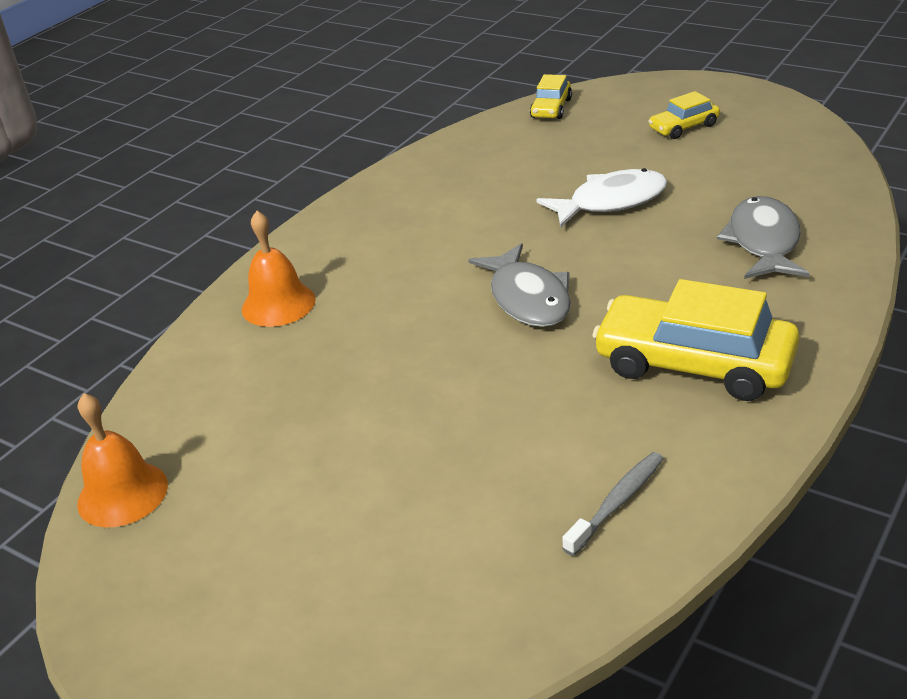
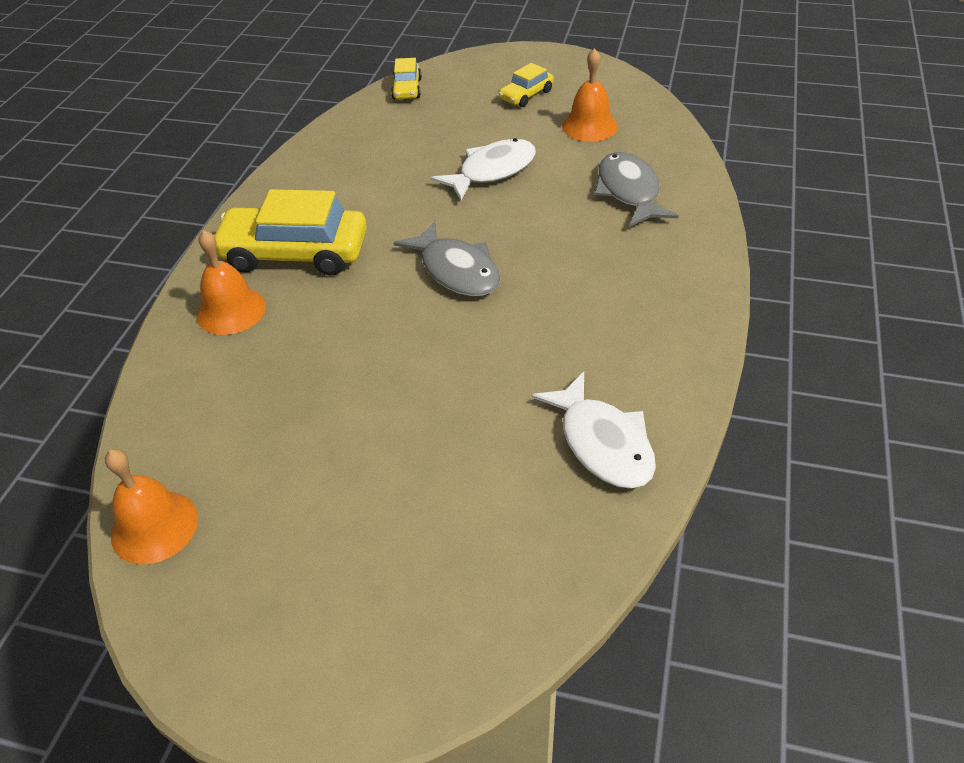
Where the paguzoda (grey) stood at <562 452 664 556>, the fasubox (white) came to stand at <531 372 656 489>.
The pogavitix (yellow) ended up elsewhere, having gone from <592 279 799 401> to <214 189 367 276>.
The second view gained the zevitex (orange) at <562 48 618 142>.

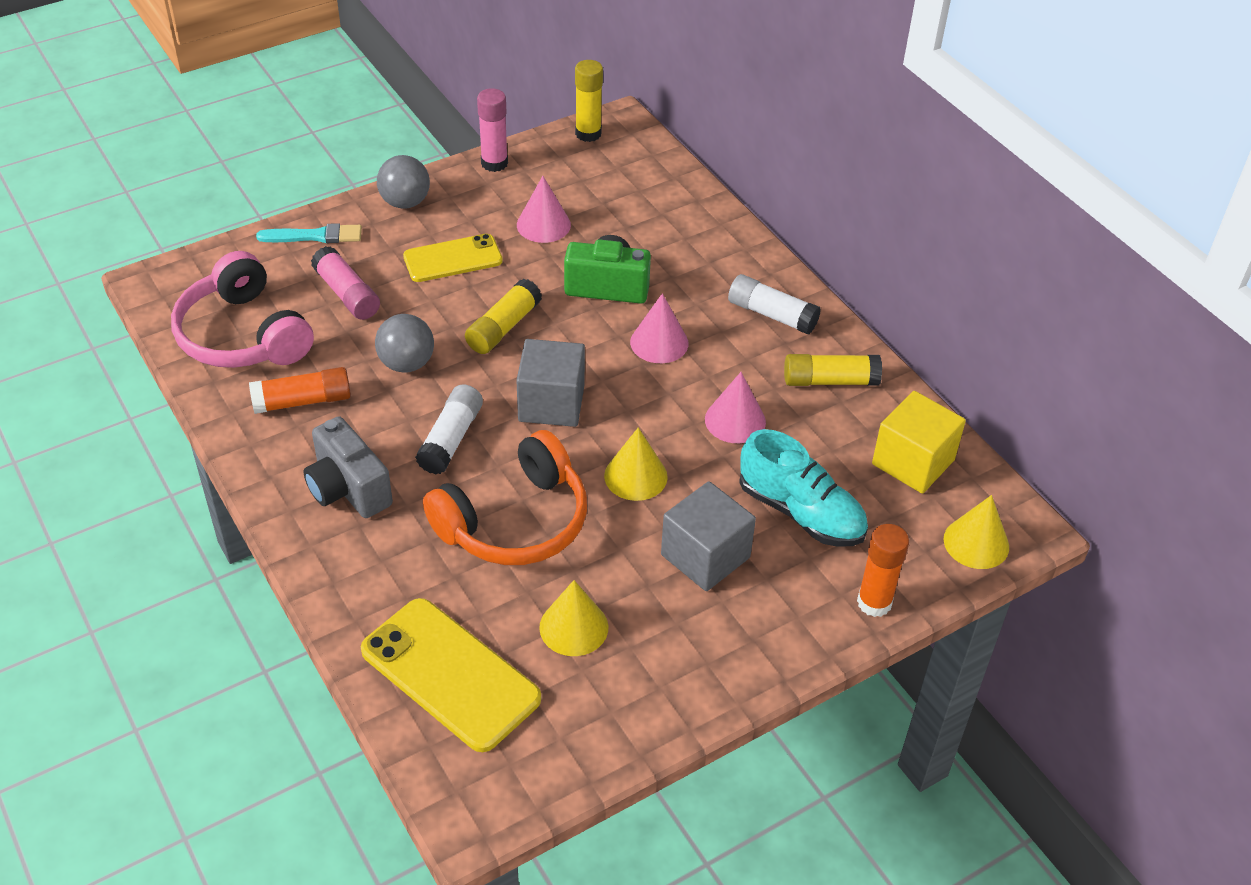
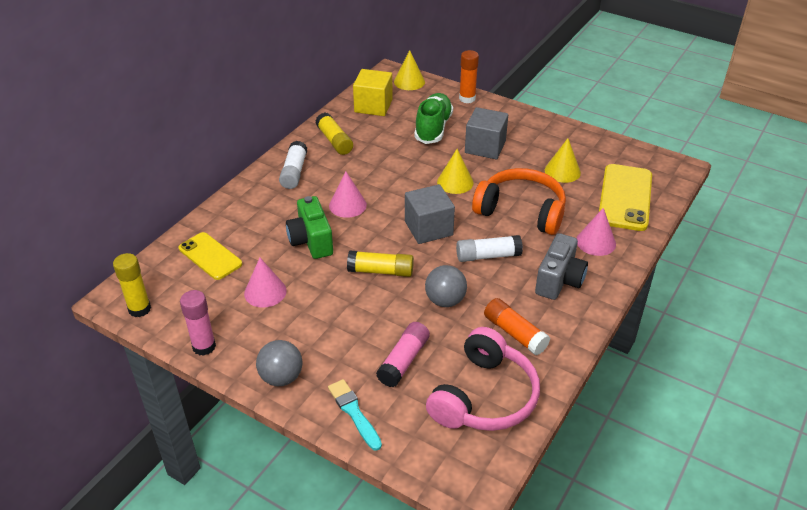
The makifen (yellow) ended up elsewhere, having gone from <403 234 503 282> to <179 232 242 280>.
The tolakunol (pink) ended up elsewhere, having gone from <705 372 766 443> to <576 208 616 256>.
What was the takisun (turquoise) at <739 429 868 547> turned into the takisun (green) at <414 93 453 144>.

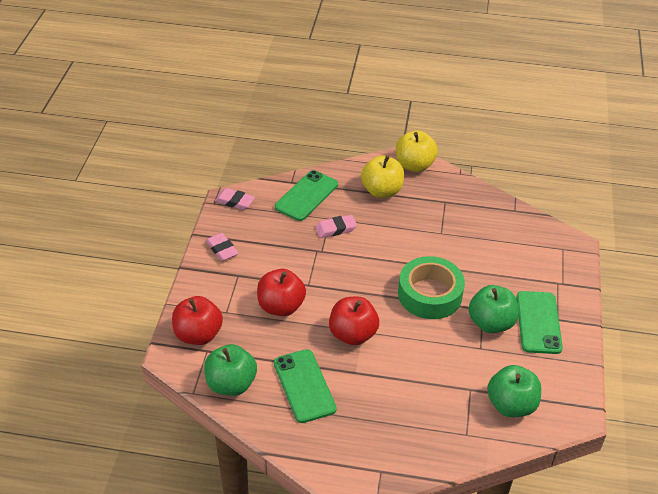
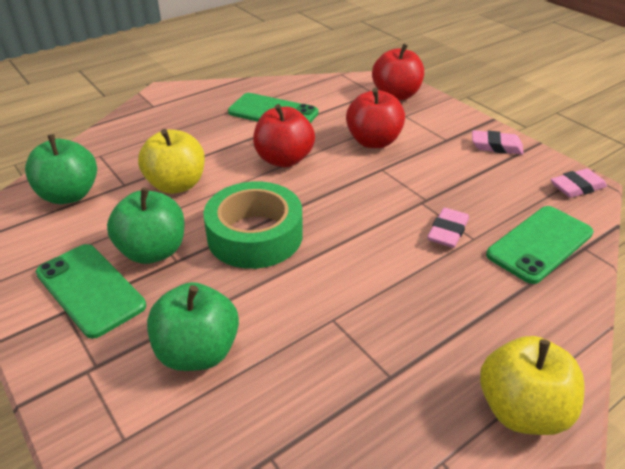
The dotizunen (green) ended up elsewhere, having gone from <204 344 257 396> to <147 282 239 371>.
The makifen (green) at <275 170 338 221> ended up facing another way, 60 degrees clockwise from before.
The dotizunen (yellow) ended up elsewhere, having gone from <361 155 404 198> to <138 129 205 194>.

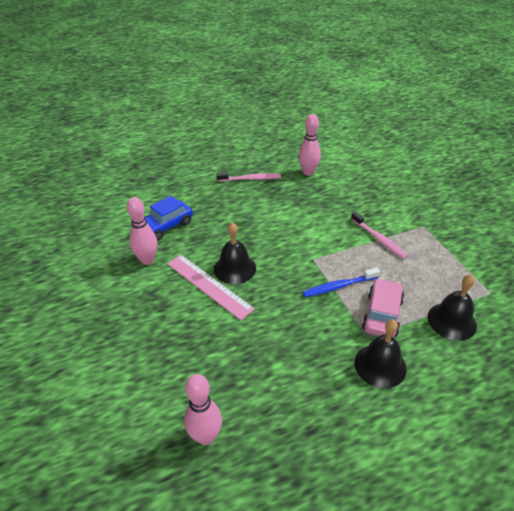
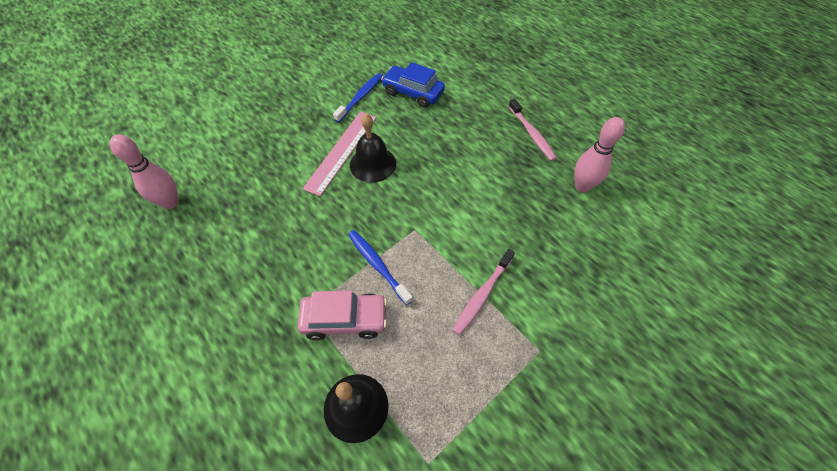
Where the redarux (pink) stood at <127 197 157 265>, the paguzoda (blue) came to stand at <333 73 383 122>.
The second view lost the zevitex (black) at <354 319 407 388>.

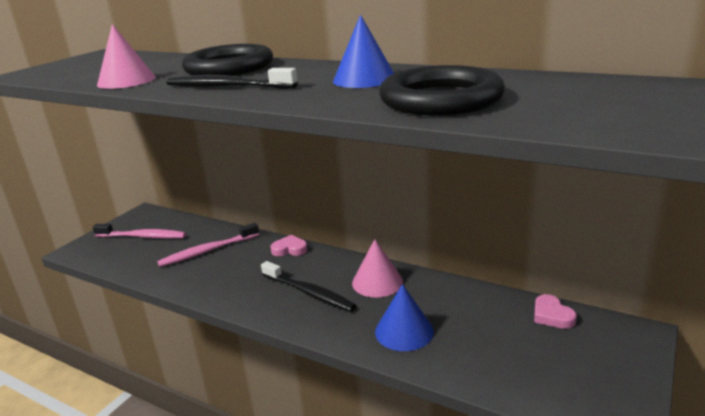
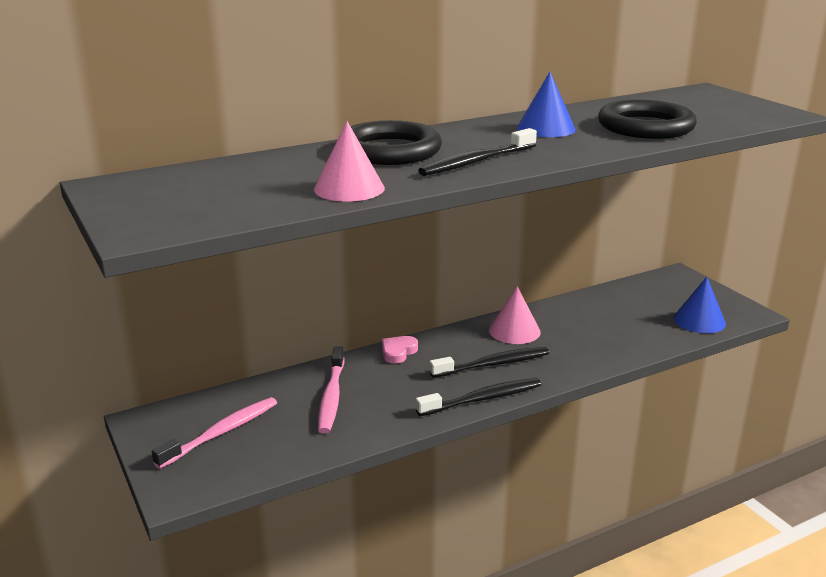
The tolakunol (blue) ended up elsewhere, having gone from <375 284 434 351> to <673 277 726 333>.
The second view lost the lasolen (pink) at <534 294 577 329>.
The second view gained the paguzoda (black) at <416 378 541 416>.

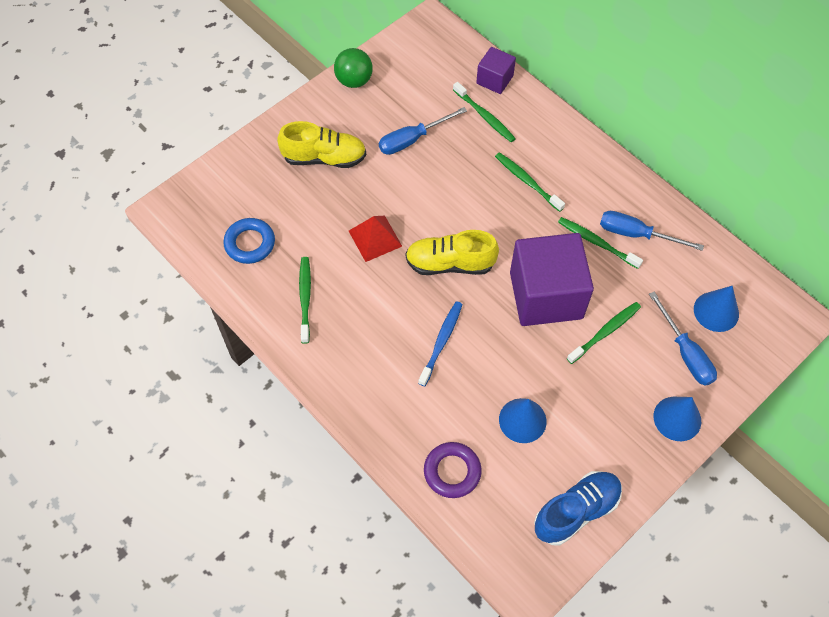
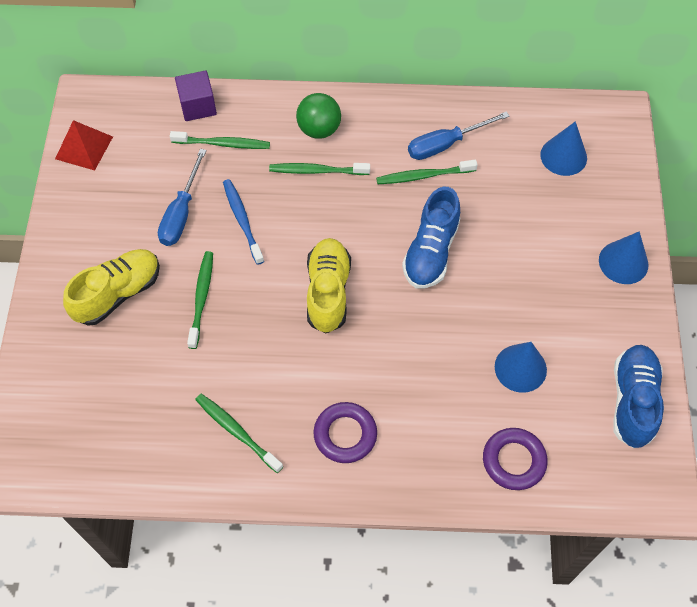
The second view lost the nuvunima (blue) at <223 218 275 264>.
The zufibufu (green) ended up elsewhere, having gone from <334 48 373 88> to <296 93 341 139>.
The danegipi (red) ended up elsewhere, having gone from <349 216 402 262> to <55 120 113 171>.
The takisun (yellow) at <405 230 499 275> ended up facing another way, 135 degrees clockwise from before.
The paguzoda (blue) ended up elsewhere, having gone from <418 301 463 386> to <223 179 264 265>.
Where the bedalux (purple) stood at <510 233 594 326>, the takisun (blue) came to stand at <402 186 461 289>.
The paguzoda (green) ended up elsewhere, having gone from <567 302 641 364> to <187 251 213 349>.
The second view lost the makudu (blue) at <649 292 717 386>.
The second view gained the nuvunima (purple) at <314 402 377 463>.

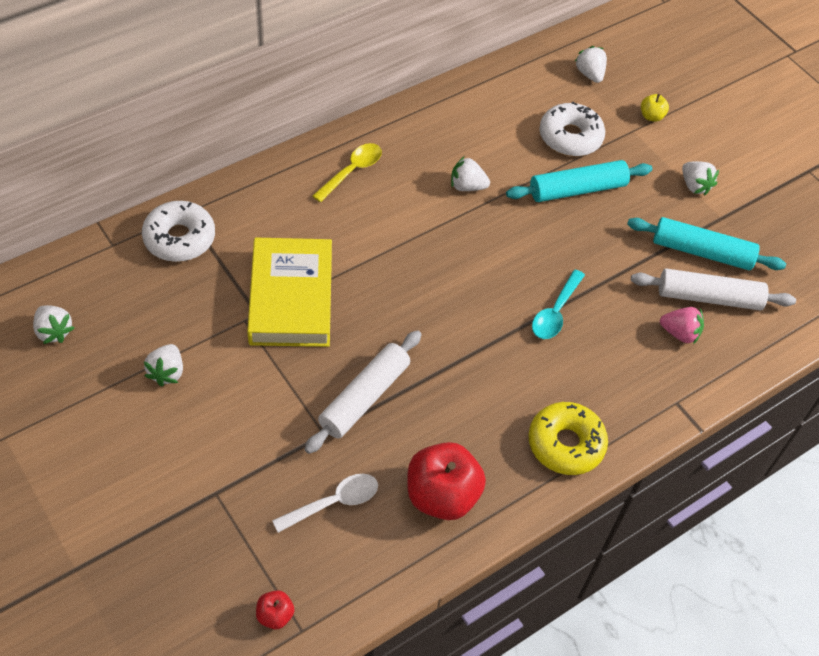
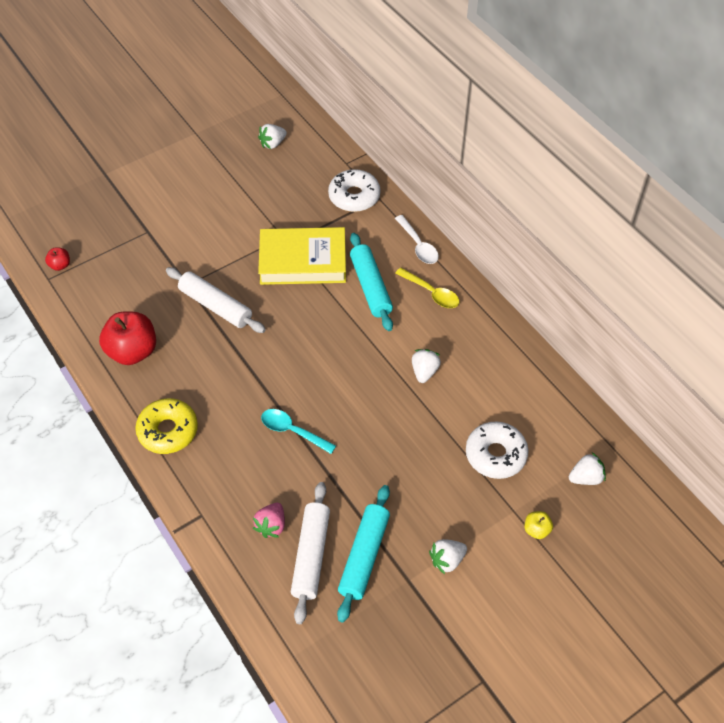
The second view lost the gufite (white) at <144 344 183 387>.
The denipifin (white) ended up elsewhere, having gone from <272 474 378 533> to <395 215 439 264>.
The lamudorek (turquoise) ended up elsewhere, having gone from <506 160 652 202> to <350 233 393 331>.

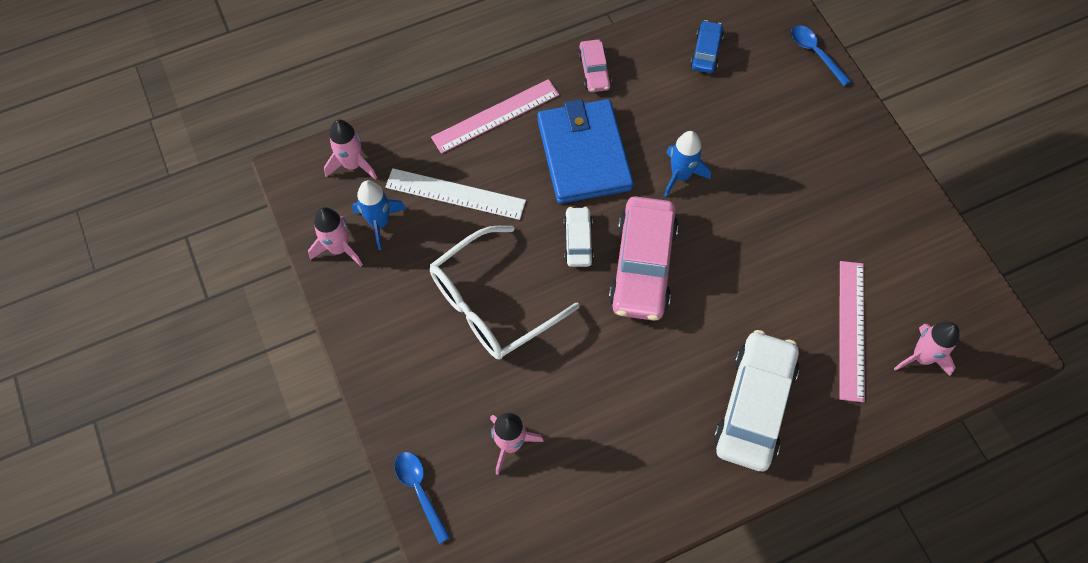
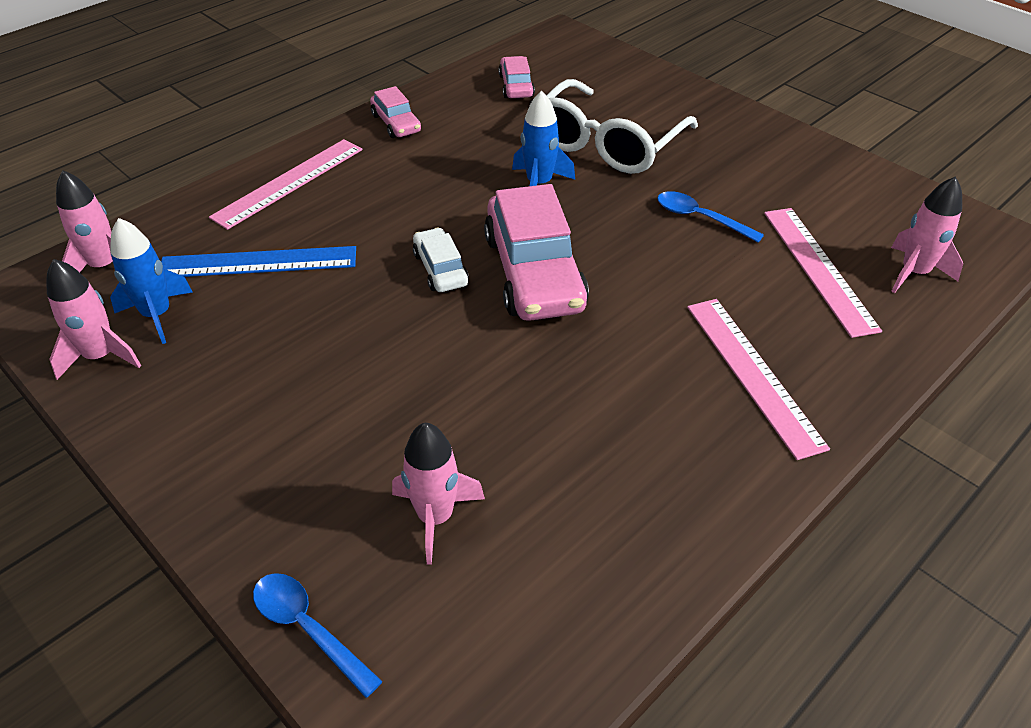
What was the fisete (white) at <385 168 526 220> turned into the fisete (blue) at <161 246 356 277>.
The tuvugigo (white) ended up elsewhere, having gone from <430 226 580 360> to <546 79 698 174>.
The second view lost the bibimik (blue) at <537 99 634 204>.
What was the pogavitix (blue) at <690 20 724 73> turned into the pogavitix (pink) at <498 56 535 98>.
Where the pogavitix (white) stood at <713 330 799 471>, the fisete (pink) came to stand at <687 299 830 460>.
The denipifin (blue) ended up elsewhere, having gone from <791 25 851 86> to <657 191 764 243>.

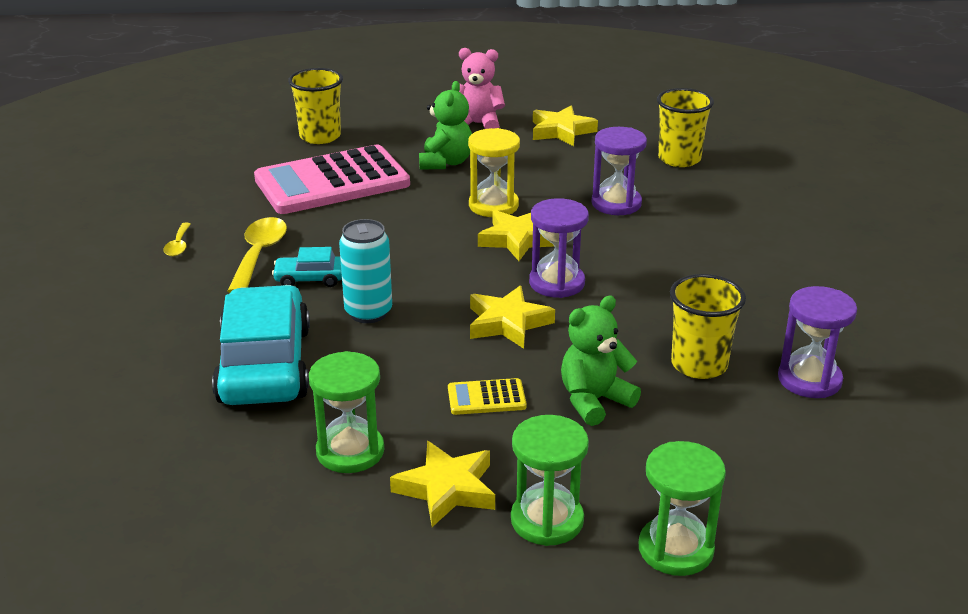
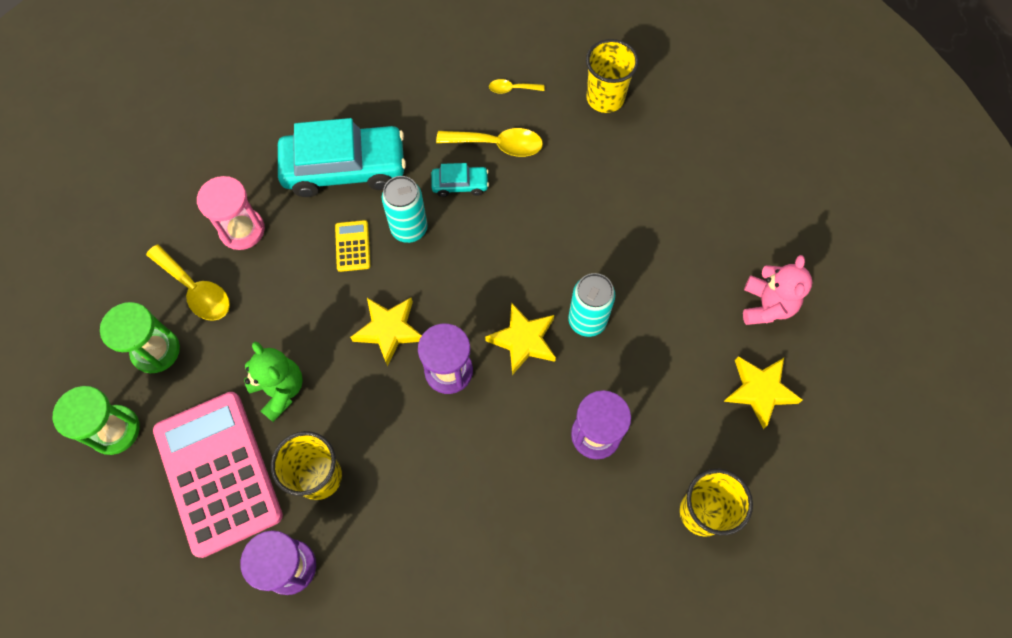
The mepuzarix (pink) ended up elsewhere, having gone from <254 145 410 214> to <153 392 283 558>.
The pogavitix (turquoise) at <272 247 342 287> ended up facing another way, 90 degrees clockwise from before.
The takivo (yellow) ended up elsewhere, having gone from <288 68 343 144> to <586 39 639 113>.
What was the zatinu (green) at <309 351 384 473> turned into the zatinu (pink) at <197 176 265 250>.
Where the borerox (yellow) stood at <390 441 495 527>, the denipifin (yellow) came to stand at <146 244 230 321>.
The second view lost the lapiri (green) at <419 81 472 170>.
The mepuzarix (yellow) ended up elsewhere, having gone from <448 378 527 415> to <335 220 370 272>.
Where the zatinu (yellow) stood at <468 128 520 217>, the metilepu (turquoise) came to stand at <568 273 615 337>.

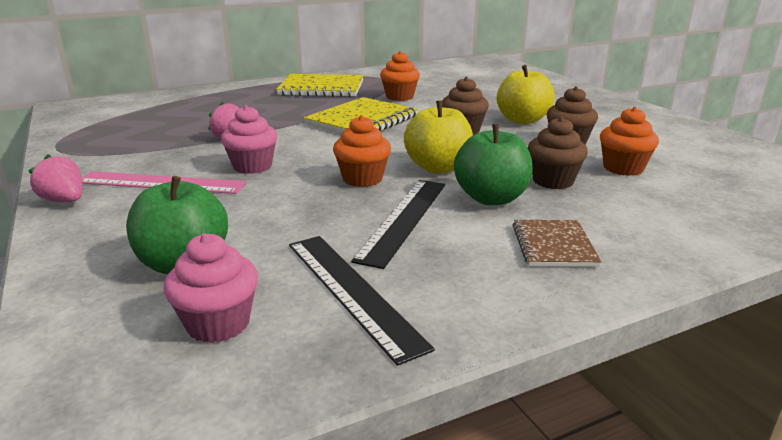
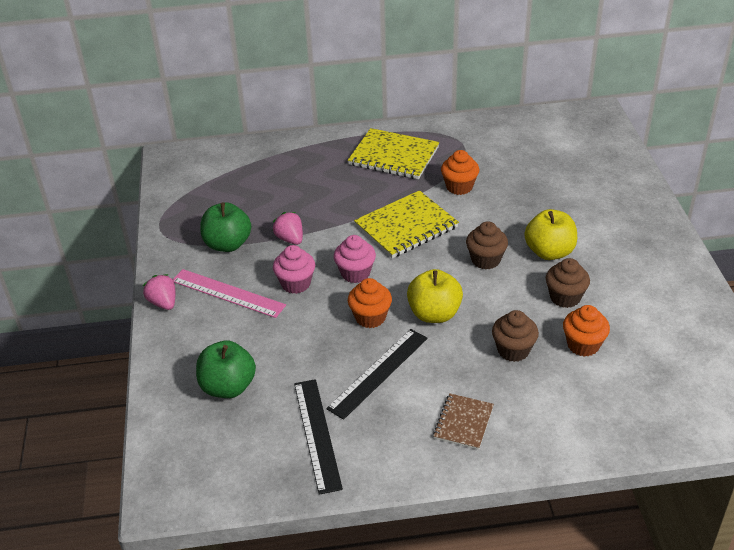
The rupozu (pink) ended up elsewhere, having gone from <164 233 258 343> to <334 235 376 283>.
The dotizunen (green) ended up elsewhere, having gone from <454 124 533 205> to <200 202 251 252>.

